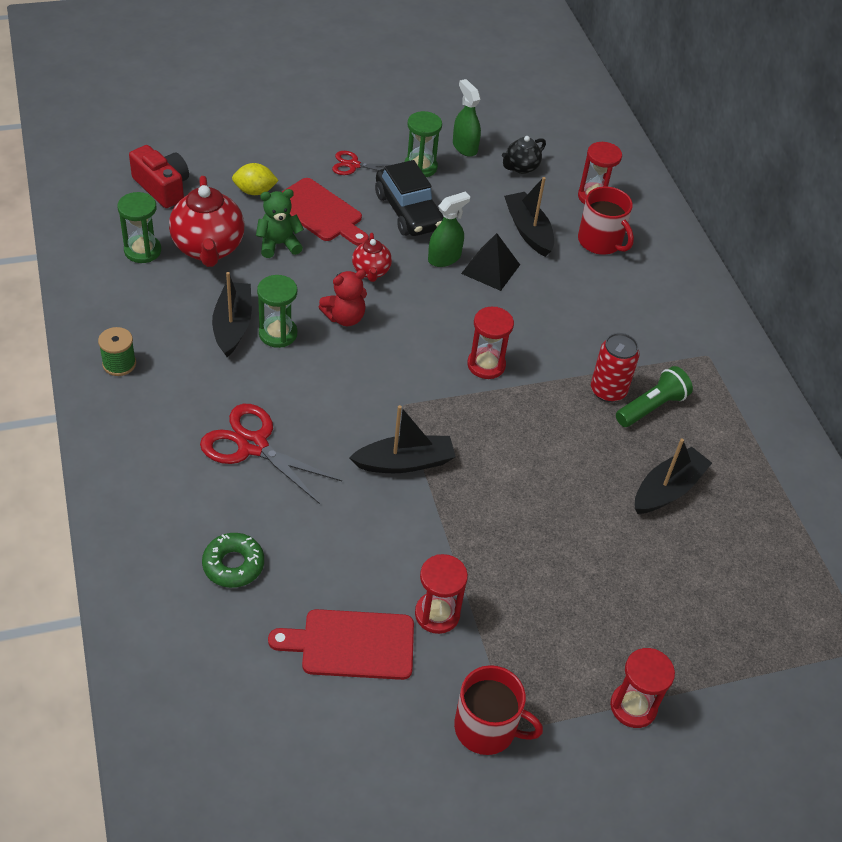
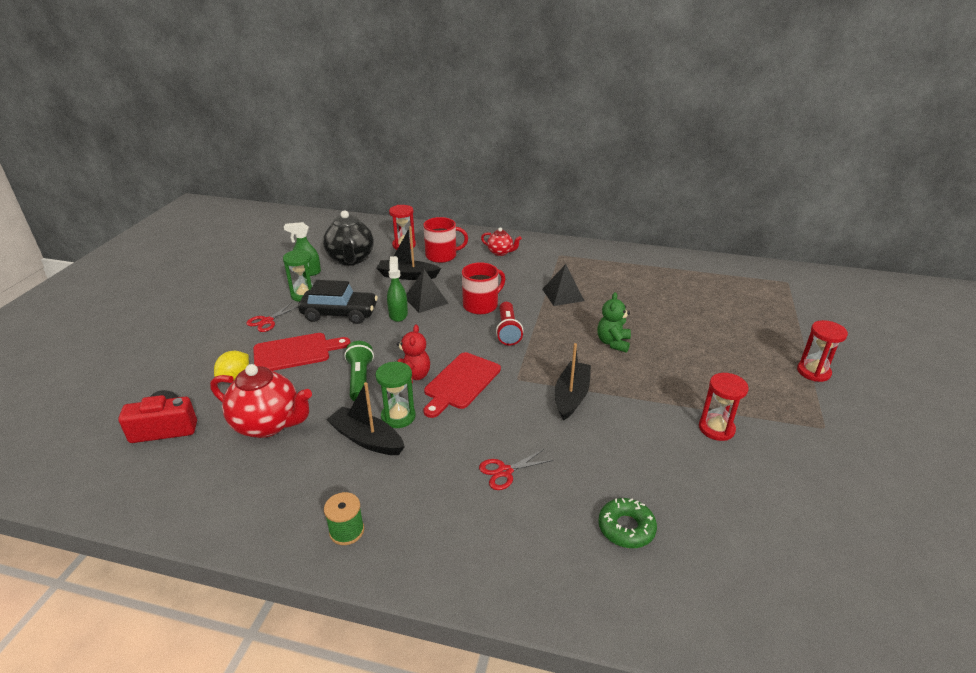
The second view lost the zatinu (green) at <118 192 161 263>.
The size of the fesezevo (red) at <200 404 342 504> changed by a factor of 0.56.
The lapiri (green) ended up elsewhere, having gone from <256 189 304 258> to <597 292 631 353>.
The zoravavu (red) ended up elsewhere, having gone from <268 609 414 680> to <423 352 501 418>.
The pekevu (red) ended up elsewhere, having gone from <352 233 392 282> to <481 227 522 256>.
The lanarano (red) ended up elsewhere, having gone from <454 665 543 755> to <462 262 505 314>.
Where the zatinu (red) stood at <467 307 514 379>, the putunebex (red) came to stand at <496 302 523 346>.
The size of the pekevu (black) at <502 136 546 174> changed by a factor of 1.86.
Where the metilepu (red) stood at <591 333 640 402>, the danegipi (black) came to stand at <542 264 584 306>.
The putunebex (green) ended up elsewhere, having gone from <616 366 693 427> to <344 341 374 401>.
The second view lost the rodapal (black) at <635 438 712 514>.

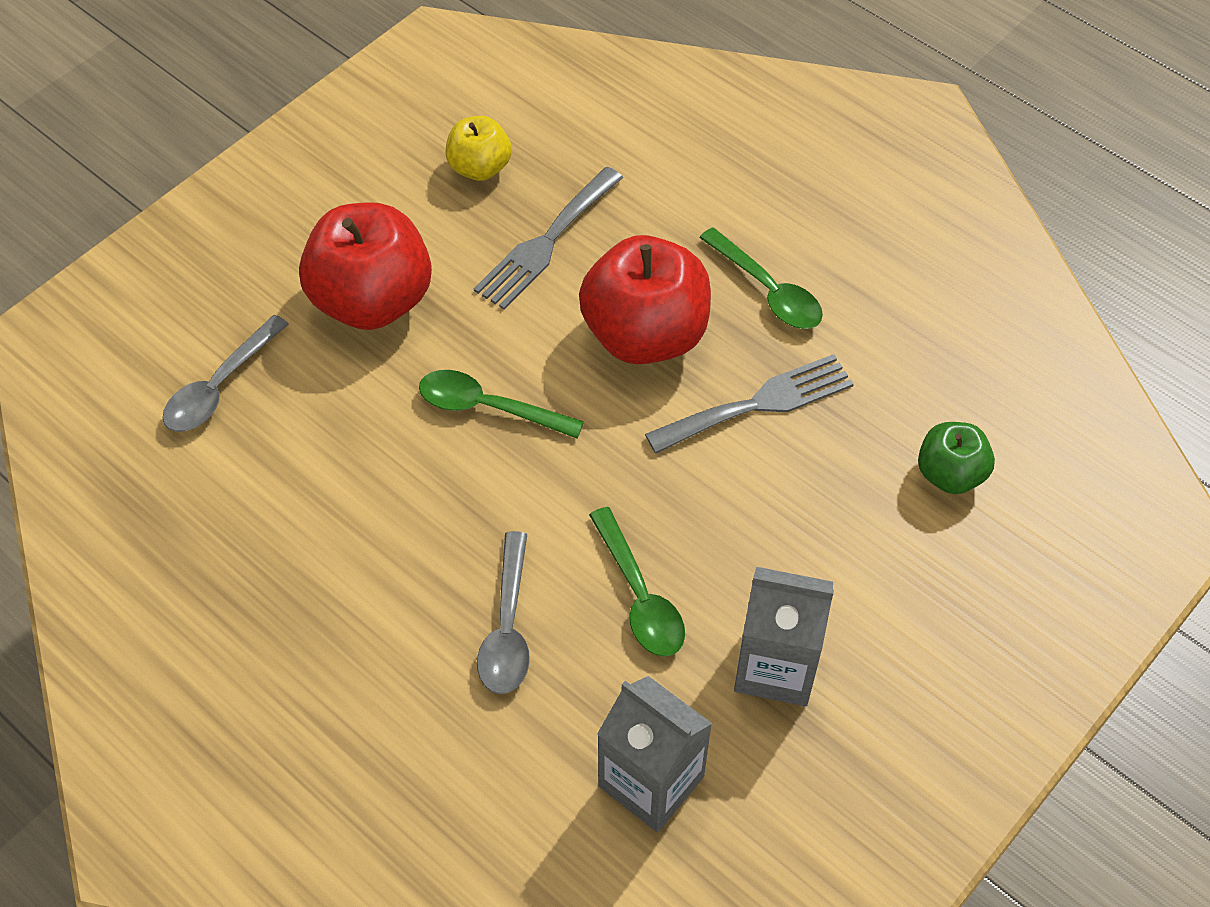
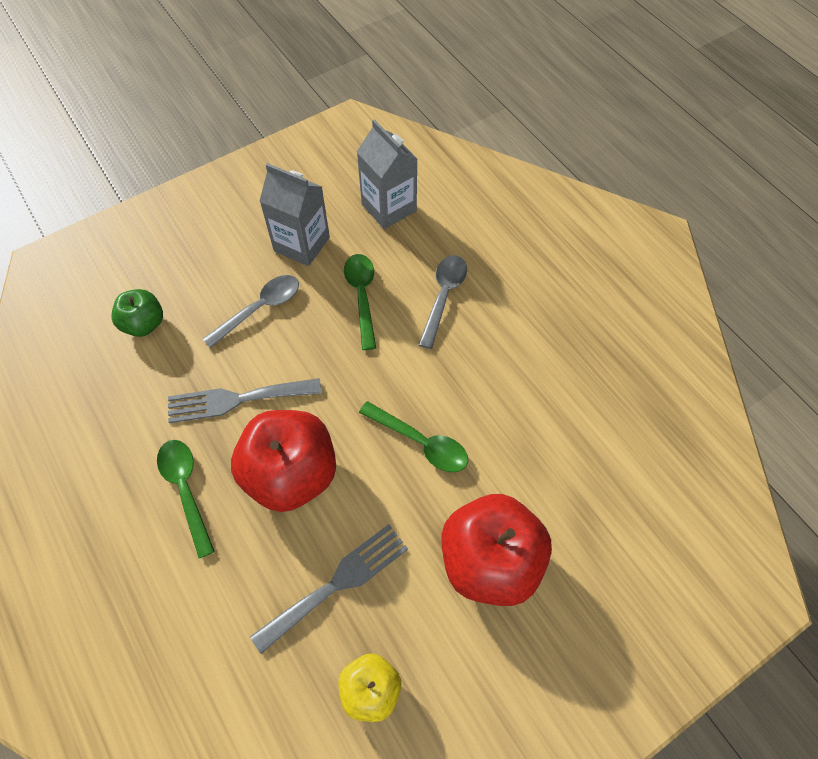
The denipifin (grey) ended up elsewhere, having gone from <163 315 289 432> to <203 275 299 348>.

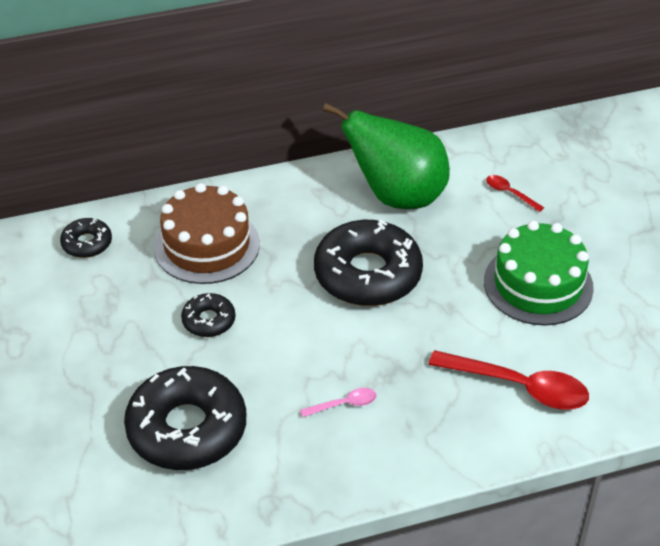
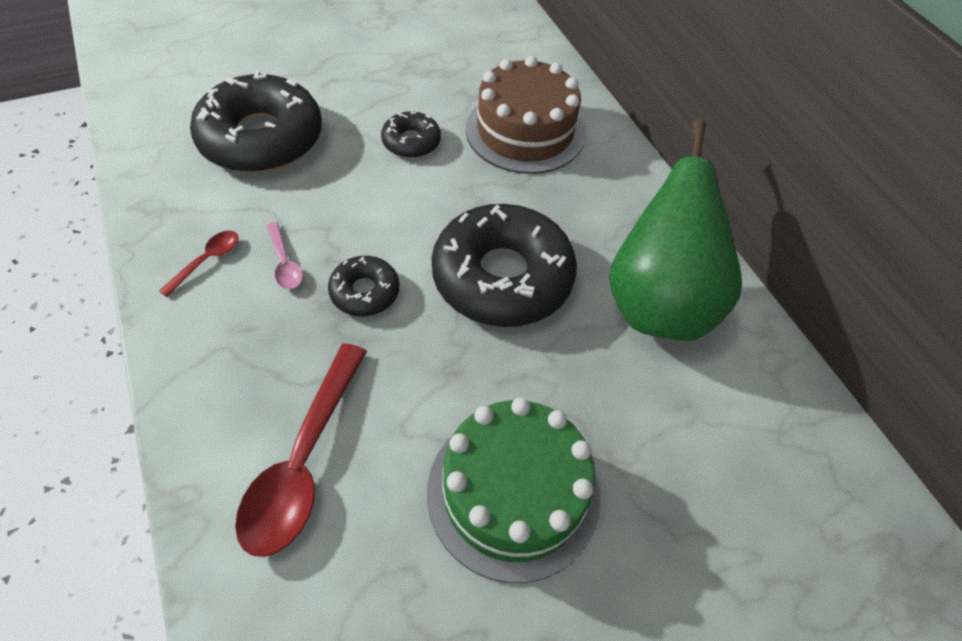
The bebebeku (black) ended up elsewhere, having gone from <60 218 112 258> to <328 256 399 316>.
The denipifin (red) ended up elsewhere, having gone from <486 175 544 212> to <159 231 238 297>.

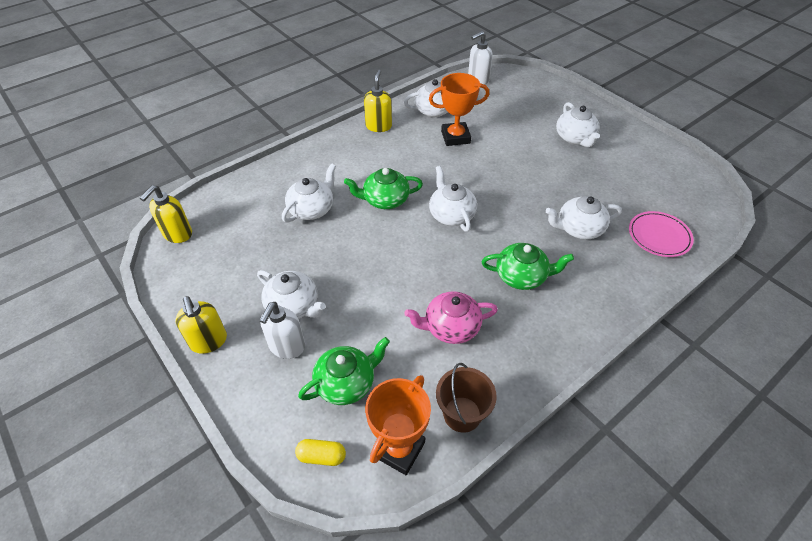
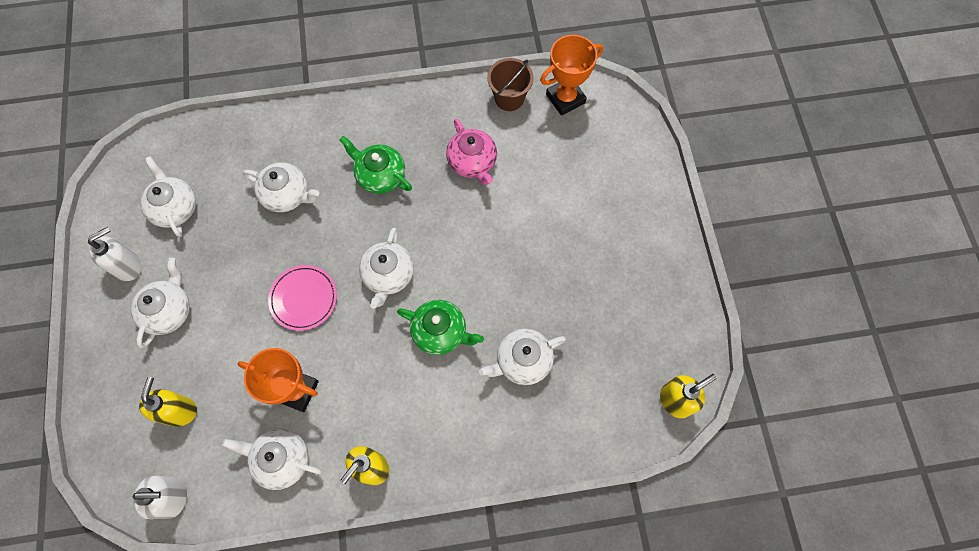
The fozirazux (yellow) ended up elsewhere, having gone from <175 296 227 354> to <139 377 197 427>.
The pekevu (white) ended up elsewhere, having gone from <257 270 326 319> to <140 156 196 237>.
The fozirazux (white) ended up elsewhere, having gone from <260 302 305 359> to <88 227 142 281>.
The second view lost the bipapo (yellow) at <295 439 346 466>.
The second view lost the pekevu (green) at <298 337 390 405>.
The pekevu (pink) at <404 291 498 344> ended up facing another way, 45 degrees clockwise from before.
The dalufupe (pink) ended up elsewhere, having gone from <629 211 694 257> to <268 265 337 331>.

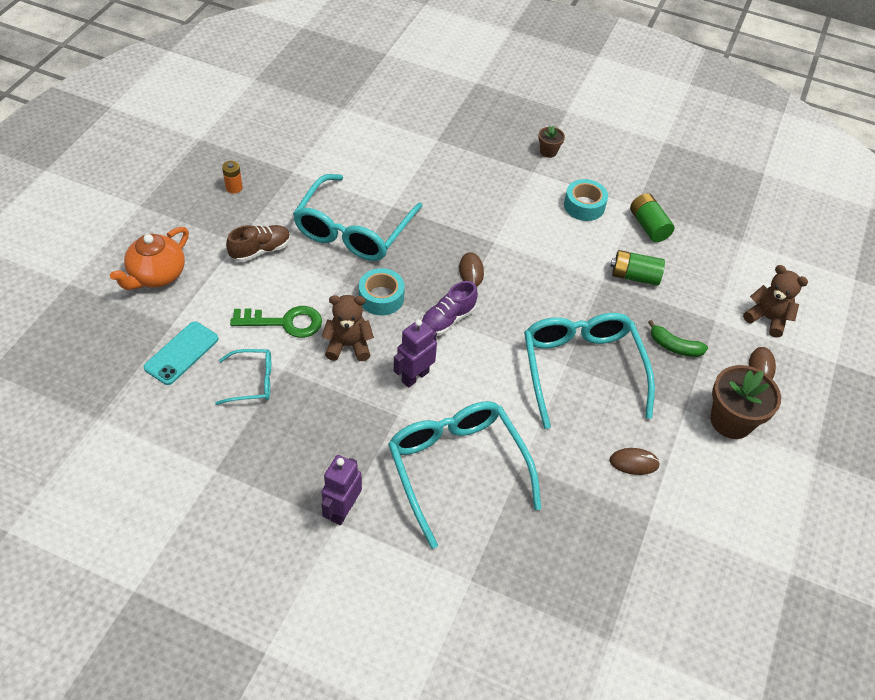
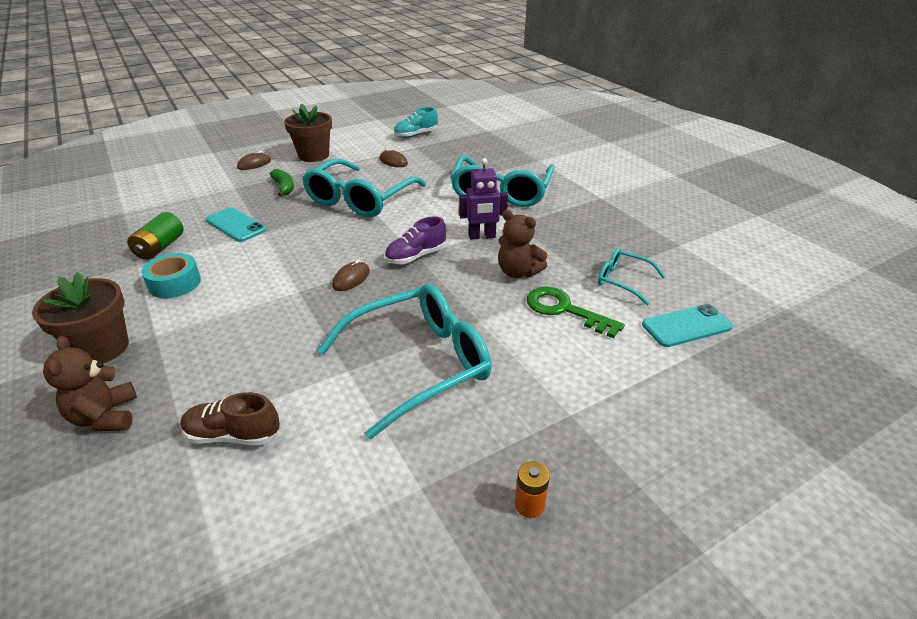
The second view lost the pekevu (orange) at <110 227 189 290>.
The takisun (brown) ended up elsewhere, having gone from <226 225 290 262> to <180 392 280 445>.
The second view lost the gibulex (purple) at <321 455 362 525>.
The second view lost the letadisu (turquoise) at <359 268 405 316>.
The takisun (purple) at <421 281 478 336> ended up facing another way, 150 degrees clockwise from before.
The size of the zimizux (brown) at <538 126 565 158> changed by a factor of 1.98.
Where the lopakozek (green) stood at <610 250 665 286>, the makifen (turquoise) came to stand at <205 207 267 242>.
The lapiri (brown) ended up elsewhere, having gone from <743 265 808 338> to <43 336 137 431>.
The second view gained the takisun (turquoise) at <394 107 438 138>.

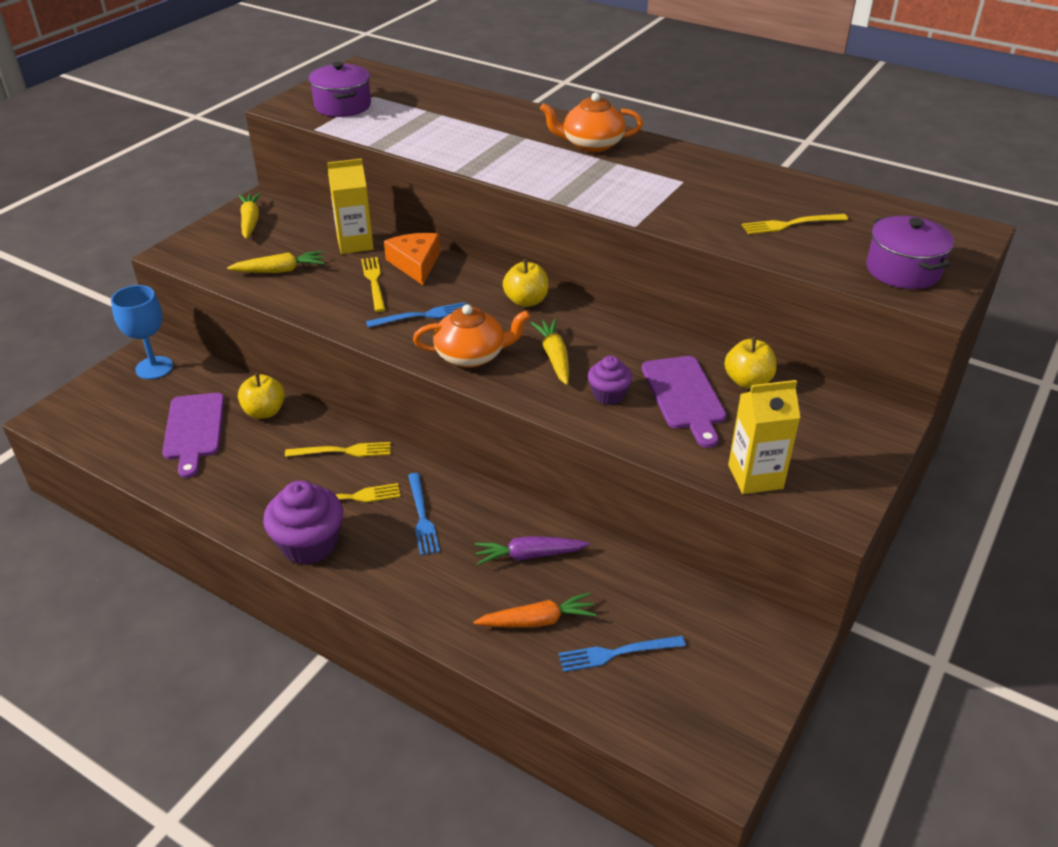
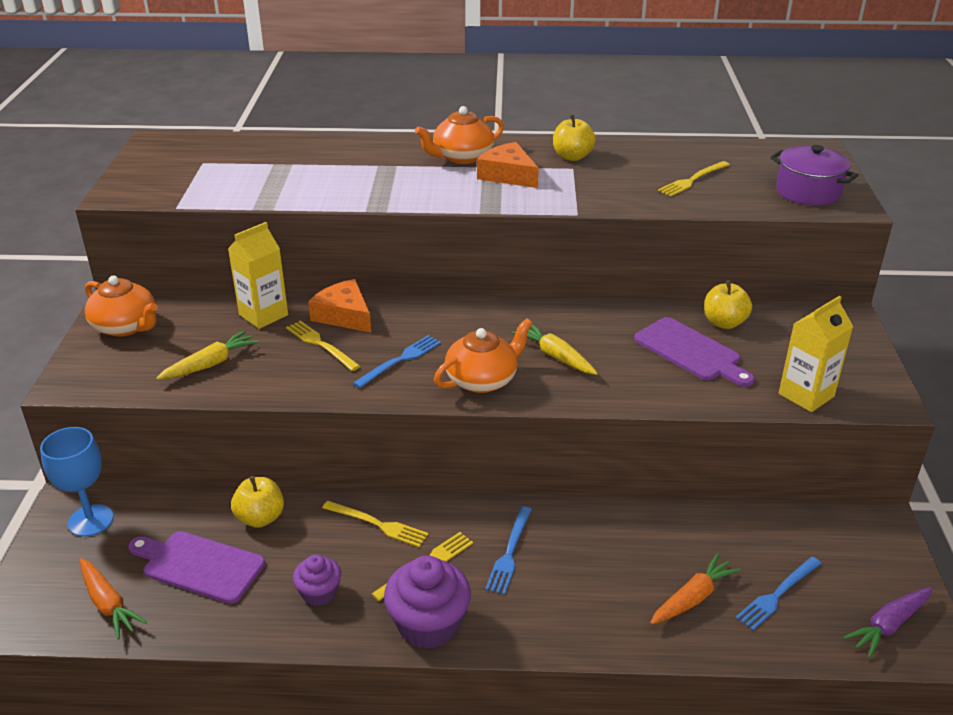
The zoravavu (purple) at <162 393 224 478> ended up facing another way, 150 degrees clockwise from before.
Where the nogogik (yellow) stood at <239 193 261 239>, the pekevu (orange) came to stand at <85 276 158 337>.
The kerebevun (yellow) at <285 442 391 457> ended up facing another way, 60 degrees clockwise from before.
The second view lost the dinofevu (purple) at <309 62 371 117>.
The kerebevun (blue) at <408 473 440 556> ended up facing another way, 60 degrees clockwise from before.
The nogogik (purple) ended up elsewhere, having gone from <474 536 590 565> to <843 587 932 658>.
The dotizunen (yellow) ended up elsewhere, having gone from <503 259 549 307> to <553 114 596 161>.
The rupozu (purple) ended up elsewhere, having gone from <588 356 632 405> to <293 554 341 606>.
The second view gained the nogogik (orange) at <80 558 147 640>.
The second view gained the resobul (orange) at <477 142 539 188>.

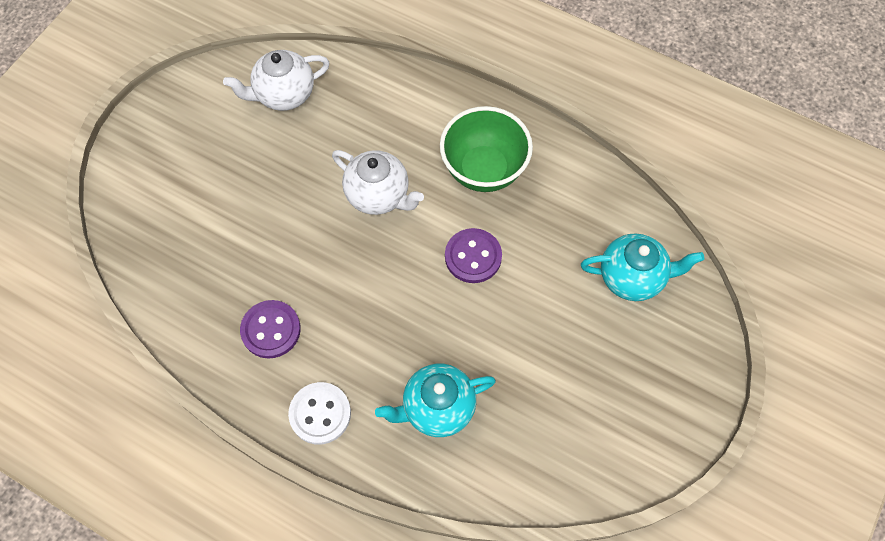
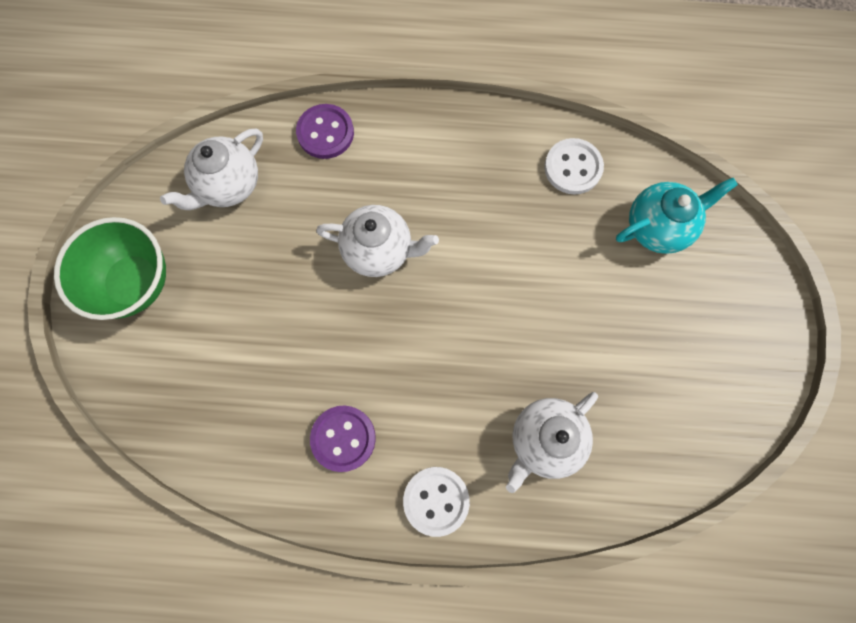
What was the pekevu (turquoise) at <375 364 496 437> turned into the pekevu (white) at <506 392 598 493>.
The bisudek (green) ended up elsewhere, having gone from <440 106 533 192> to <54 217 166 320>.
The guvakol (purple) ended up elsewhere, having gone from <445 228 502 283> to <296 104 354 159>.
The second view gained the guvakol (white) at <544 138 604 194>.

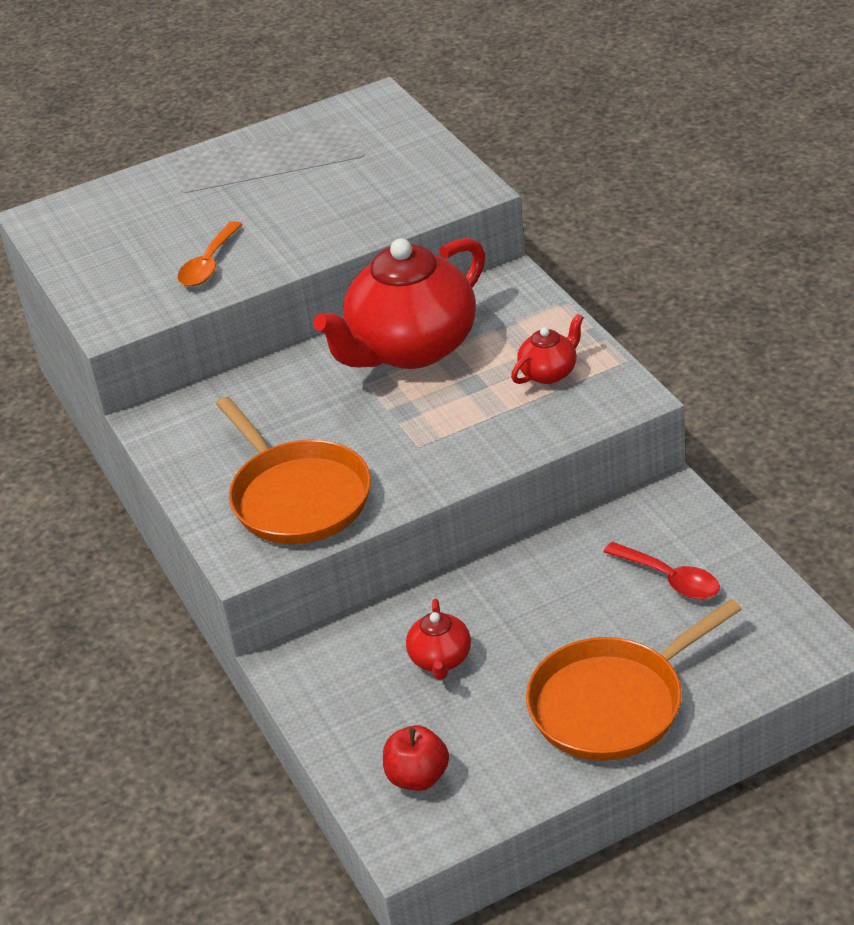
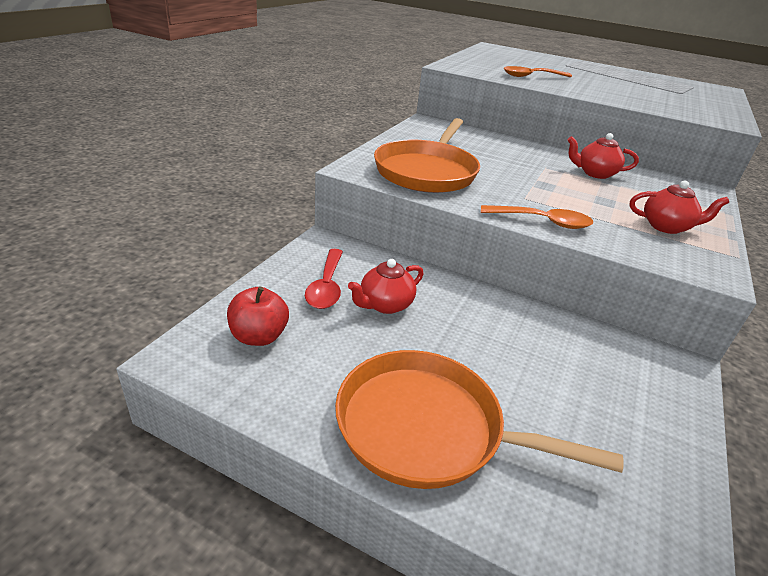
The size of the pekevu (red) at <313 238 486 369> changed by a factor of 0.43.
The denipifin (red) ended up elsewhere, having gone from <603 542 720 599> to <305 249 343 309>.
The second view gained the denipifin (orange) at <481 205 593 229>.

